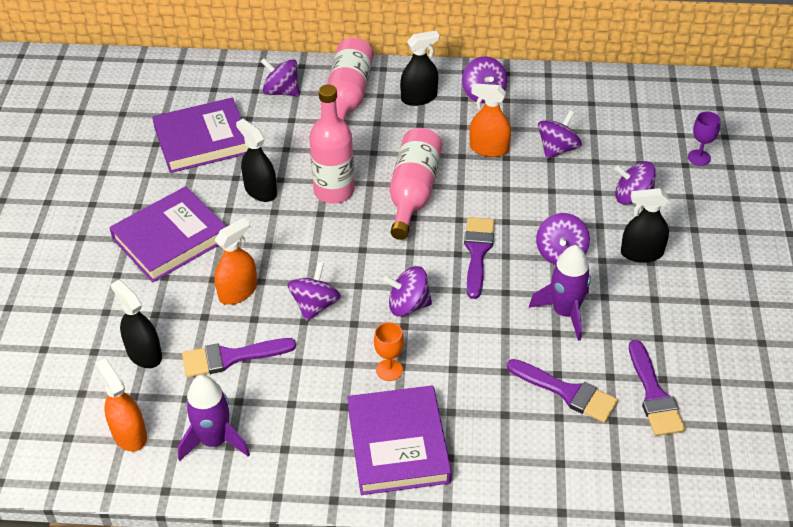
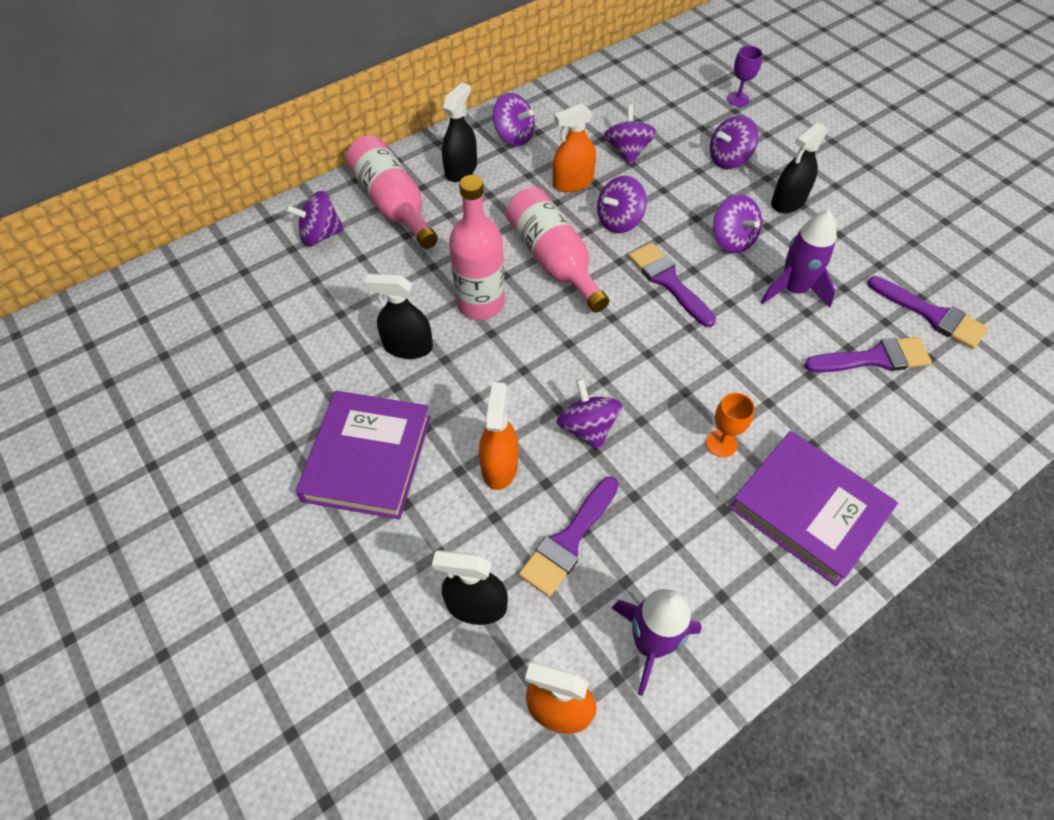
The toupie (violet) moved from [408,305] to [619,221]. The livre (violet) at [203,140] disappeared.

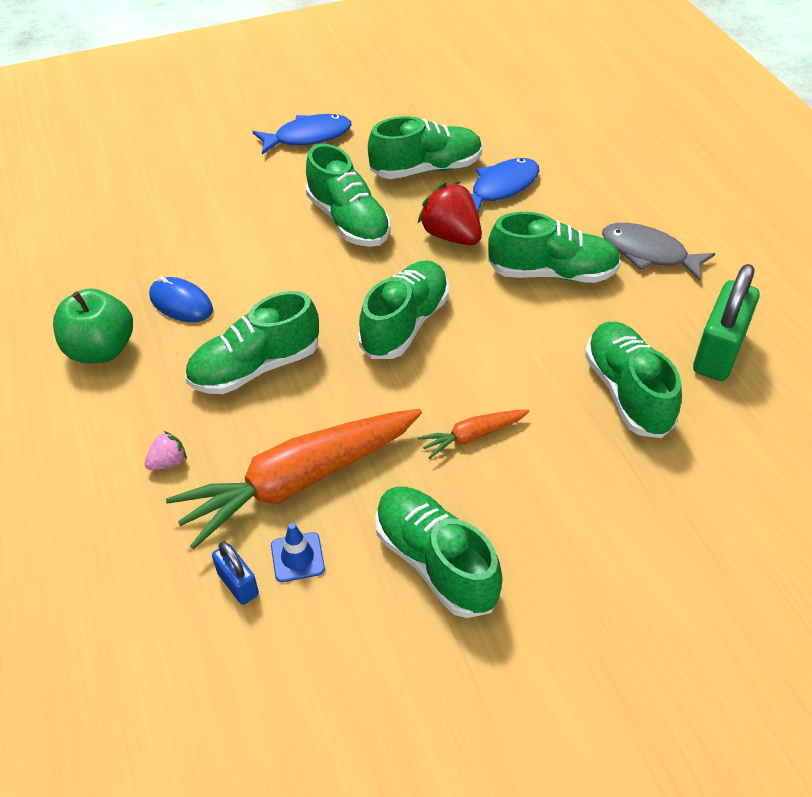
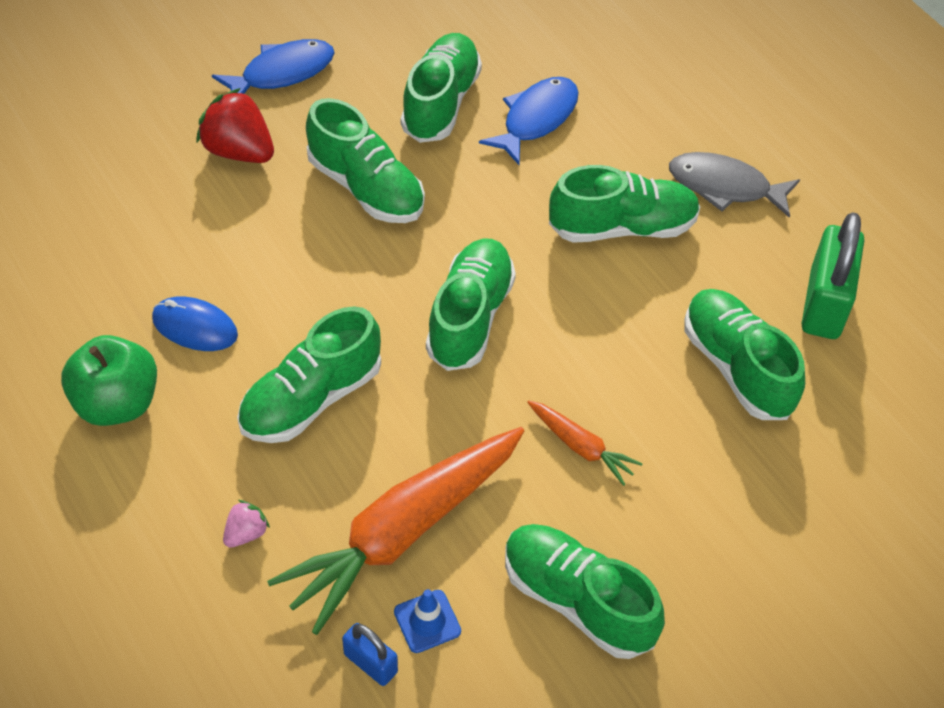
The fraise (rouge) moved from [451,236] to [239,151]. The chaussure (vert) at [426,169] turned 45 degrees counterclockwise. The carotte (orange) at [472,436] turned 105 degrees counterclockwise.

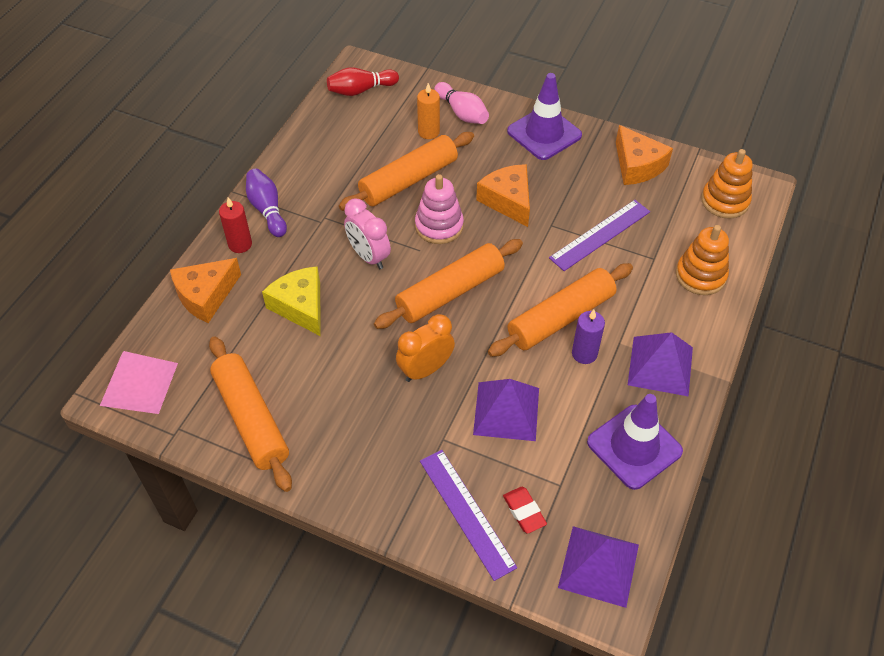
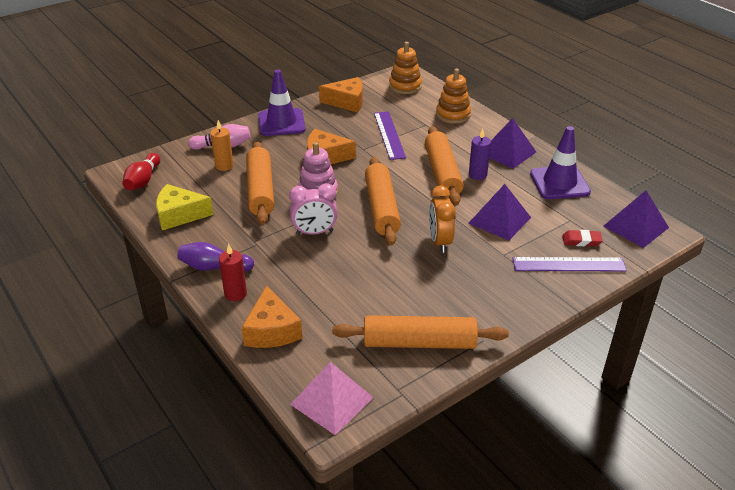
The fromage (jaune) moved from [300,306] to [179,215].

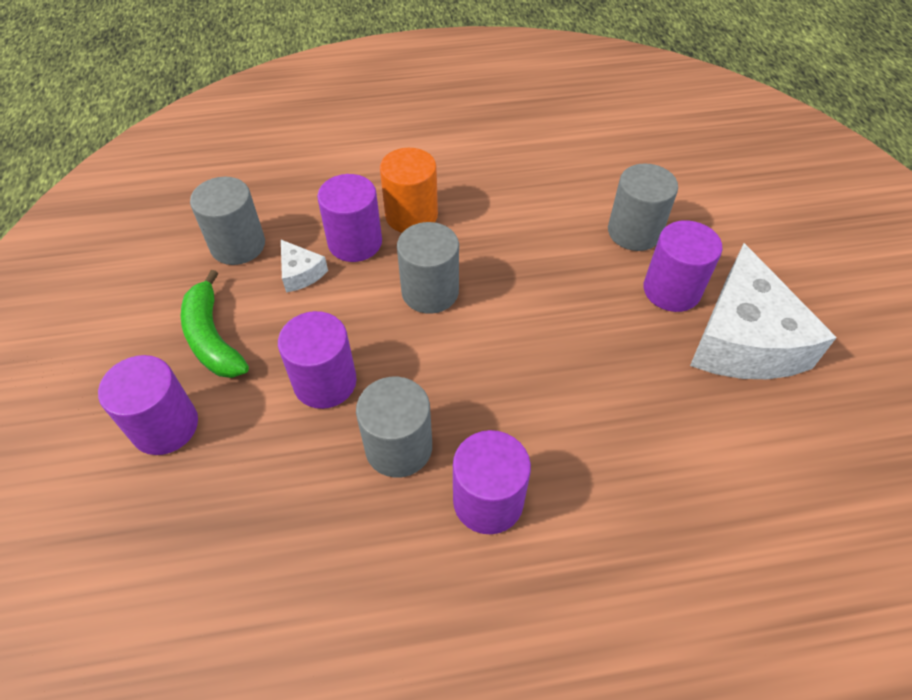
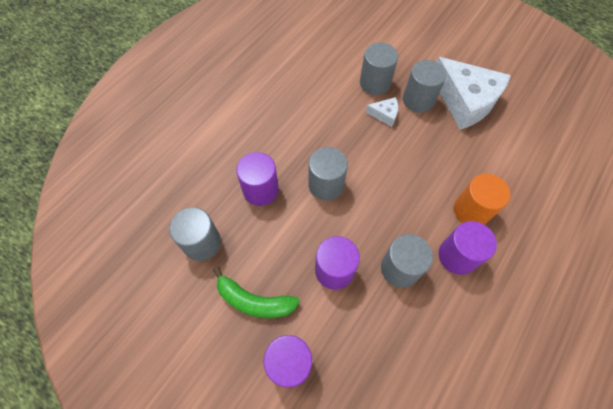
The fromage (blanc) moved from [300,273] to [384,115]. The cylindre (violet) at [671,290] became the cylindre (gris) at [418,100]. The cylindre (orange) moved from [411,215] to [471,210].

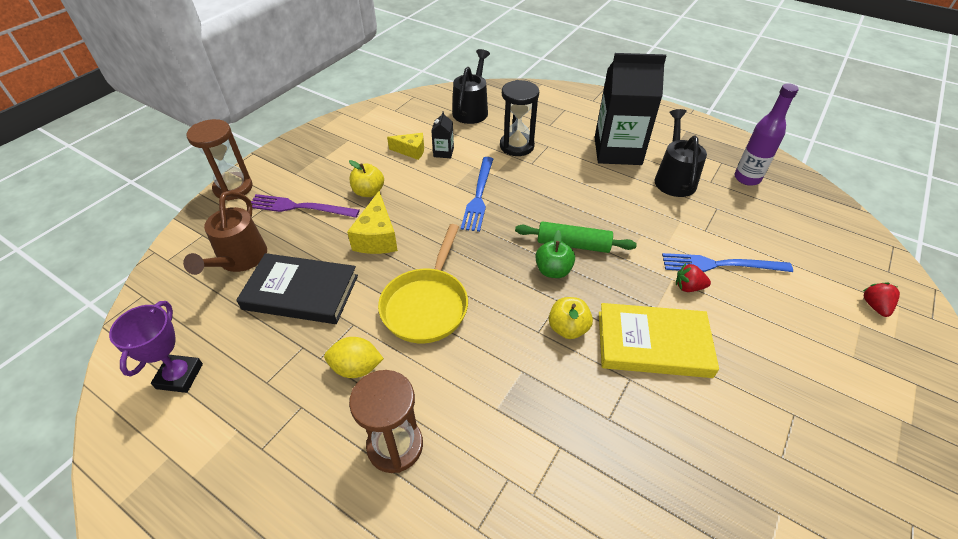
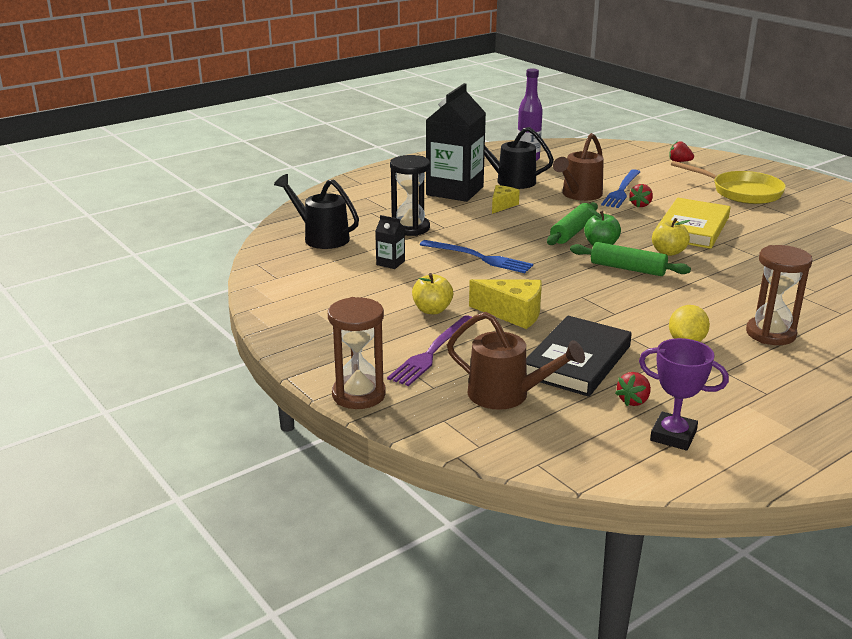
The fromage (jaune) moved from [411,151] to [502,205]. The arrosoir (marron) at [579,195] appeared. The rouleau à pâtisserie (vert) at [627,269] appeared. The fraise (rouge) at [633,401] appeared. The poêle (jaune) moved from [427,305] to [742,192].

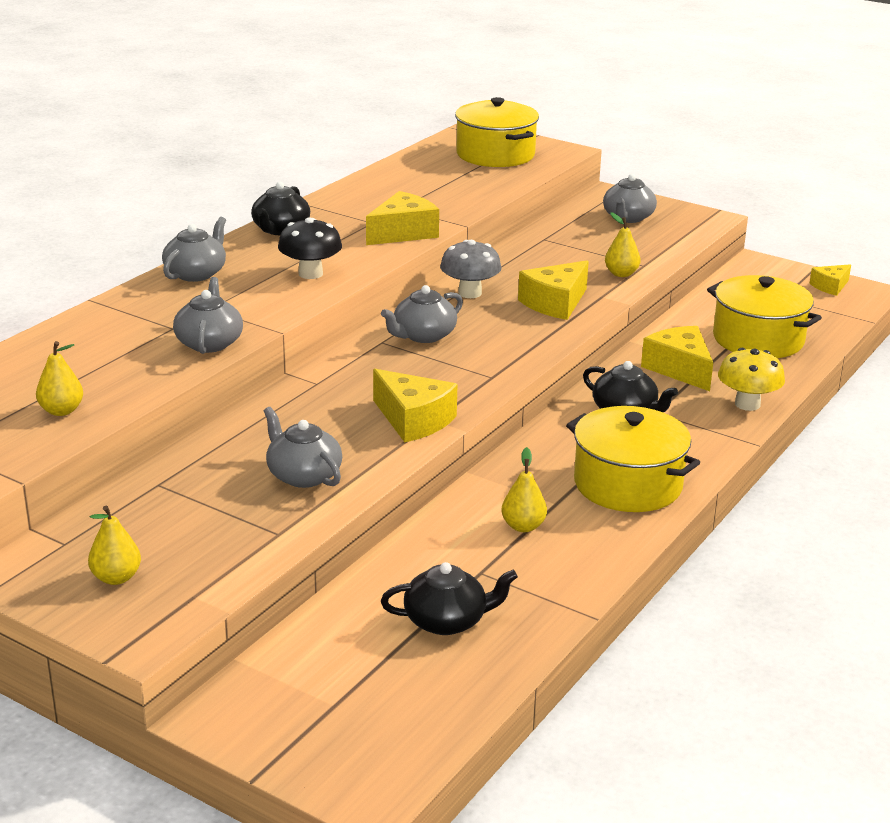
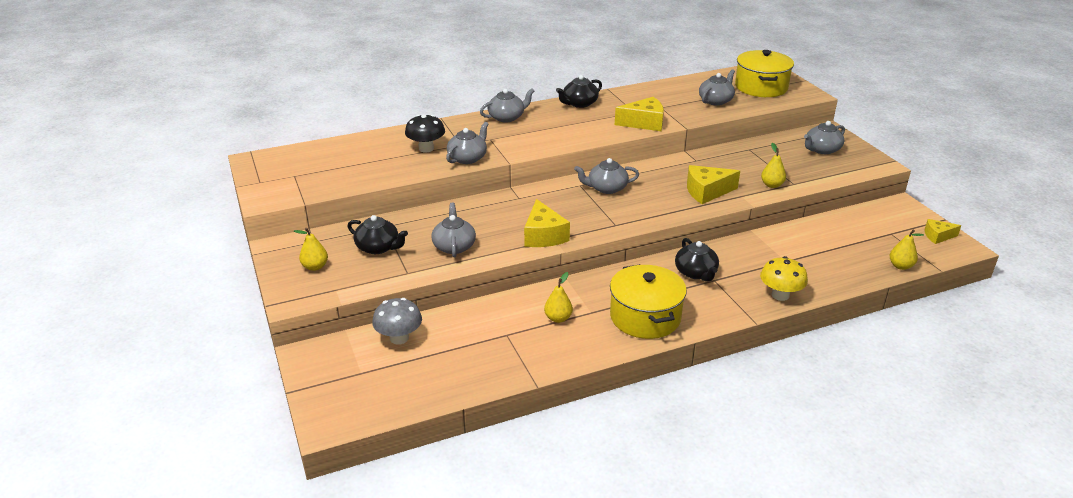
The théière (noir) moved from [447,620] to [378,247]. The champignon (gris) moved from [470,293] to [399,338]. The champignon (noir) moved from [310,274] to [426,148]. The théière (gris) at [716,101] appeared. The poire (jaune) moved from [61,411] to [900,266]. The fromage (jaune) at [679,369] disappeared. The marmite (jaune) at [758,339] disappeared.

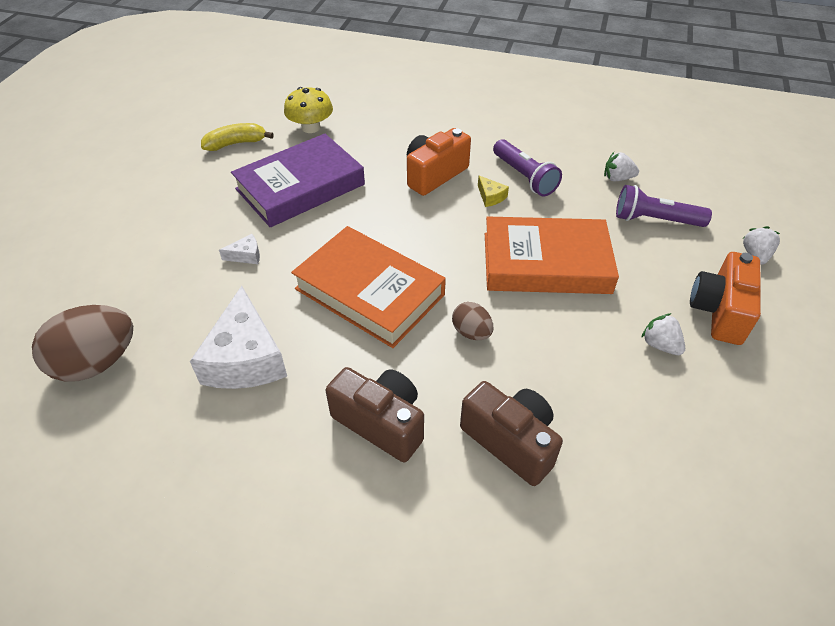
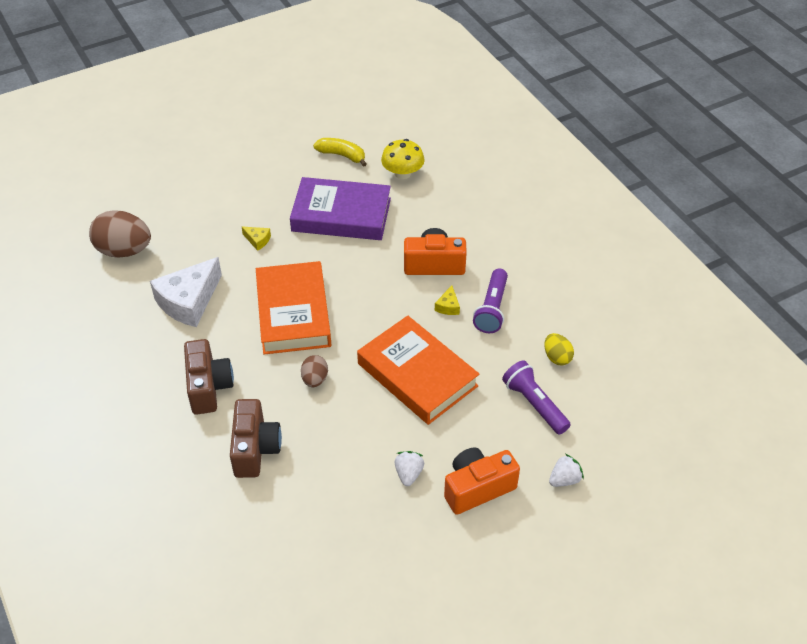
The fromage (blanc) at [246,255] became the fromage (jaune) at [257,240]. The fraise (blanc) at [617,178] was replaced by the œuf (jaune) at [557,357].

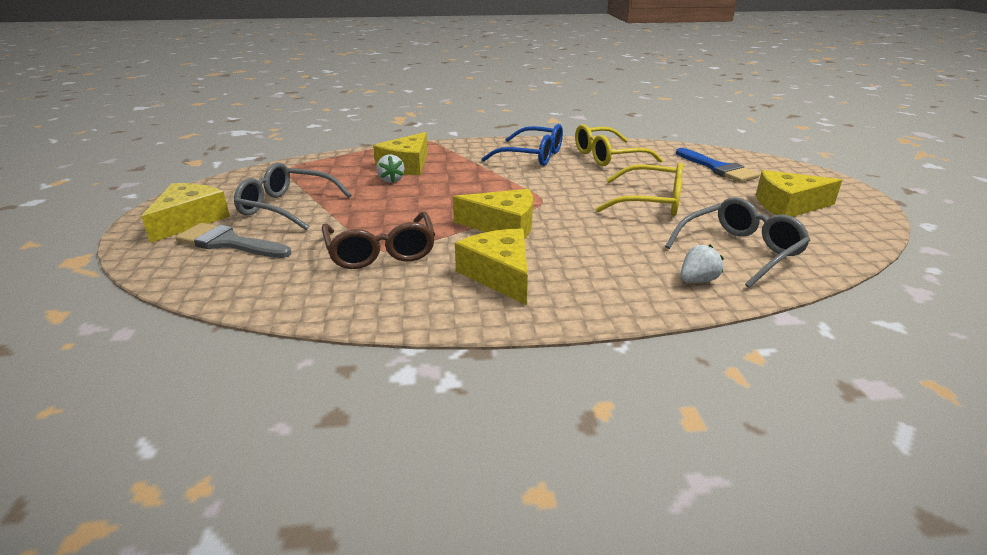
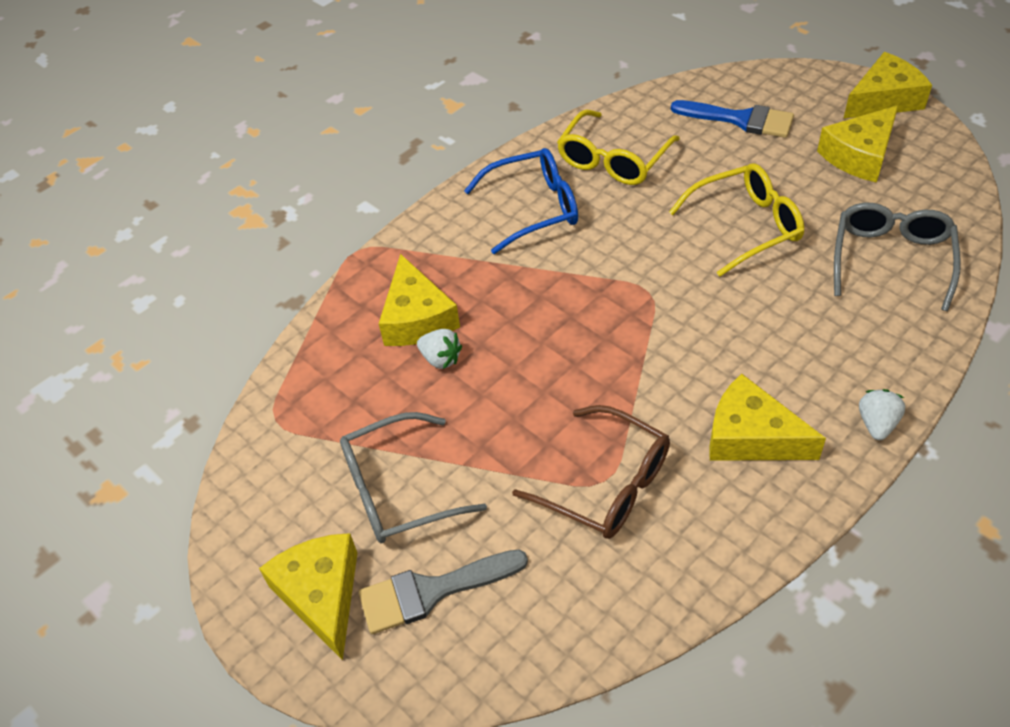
The fromage (jaune) moved from [503,226] to [884,99]. The fraise (blanc) moved from [697,280] to [877,424].

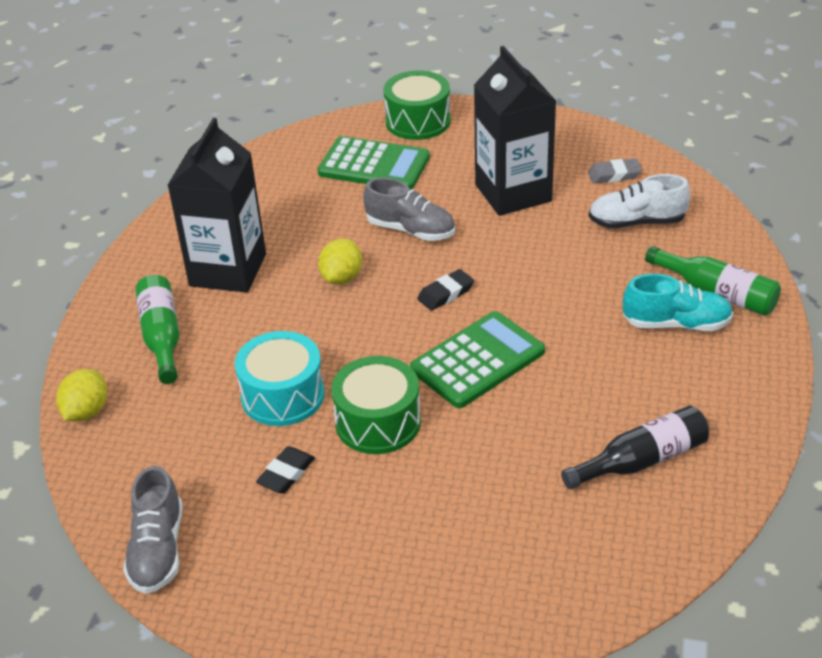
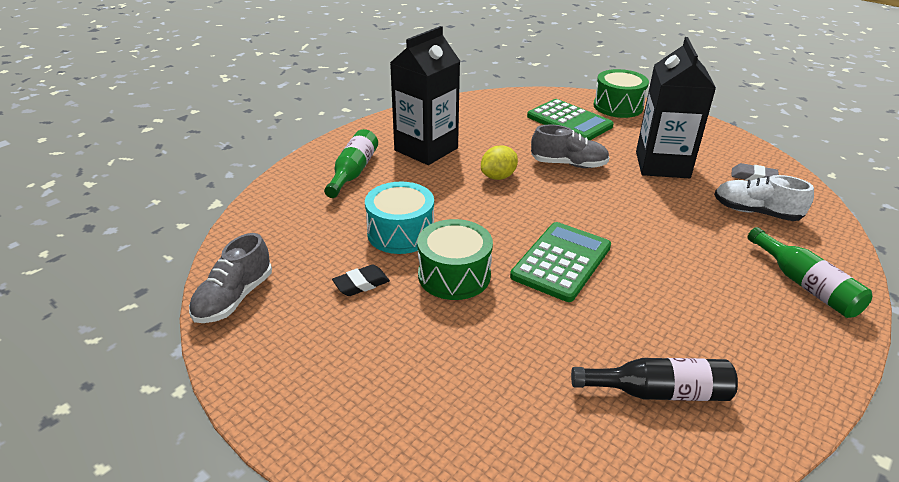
The calculatrice (vert) at [477,360] turned 45 degrees counterclockwise. The chaussure (gris) at [410,230] turned 45 degrees counterclockwise. The citron (jaune) at [86,411] disappeared. The gomme (noir) at [445,293] disappeared. The chaussure (turquoise) at [676,324] disappeared.

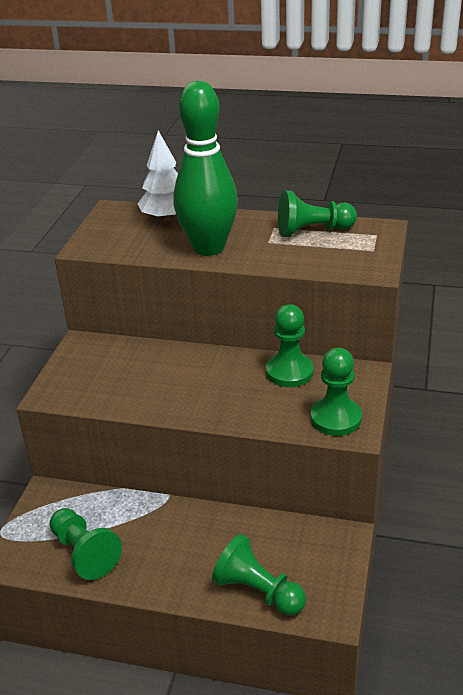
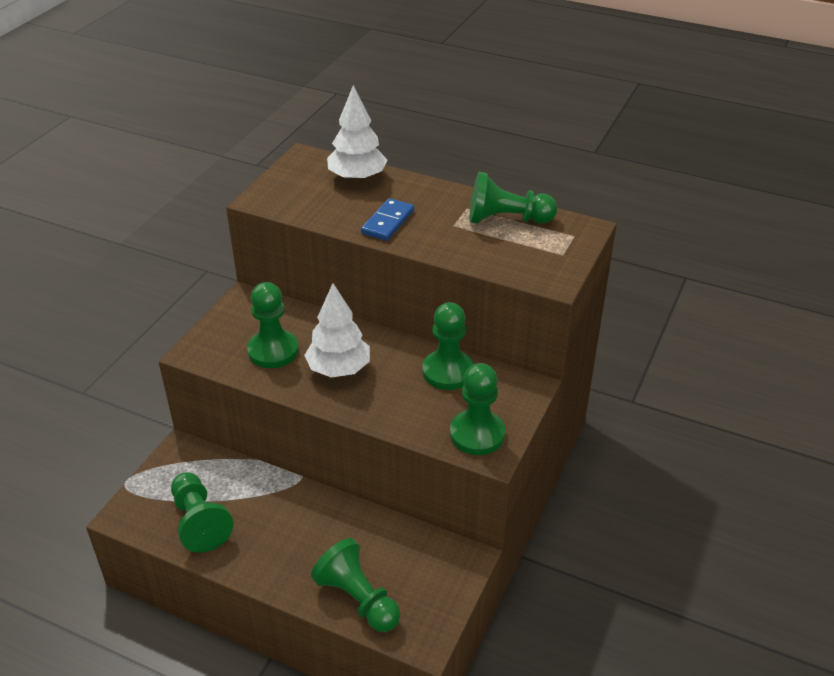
The pion (vert) at [273,351] appeared. The arbre (blanc) at [339,369] appeared. The quille (vert) at [208,248] was replaced by the domino (bleu) at [387,222].

